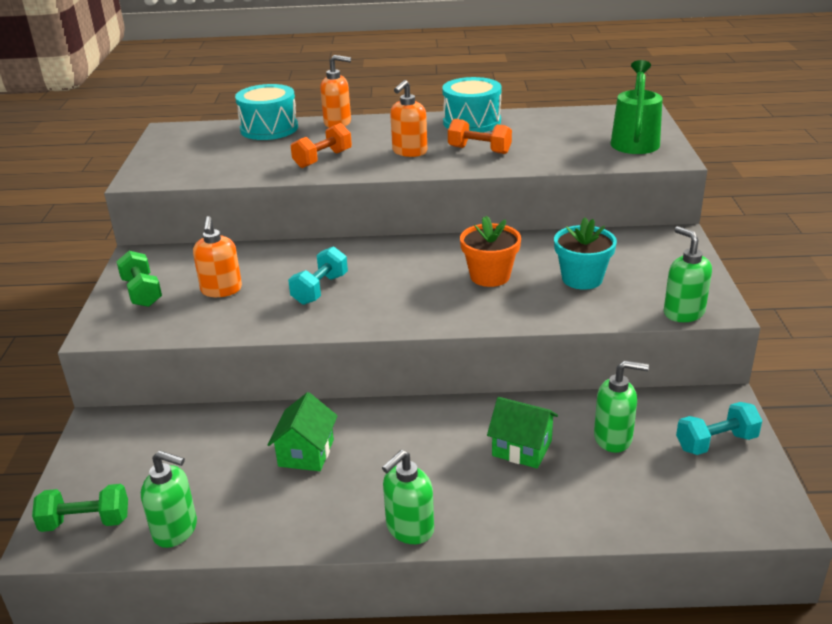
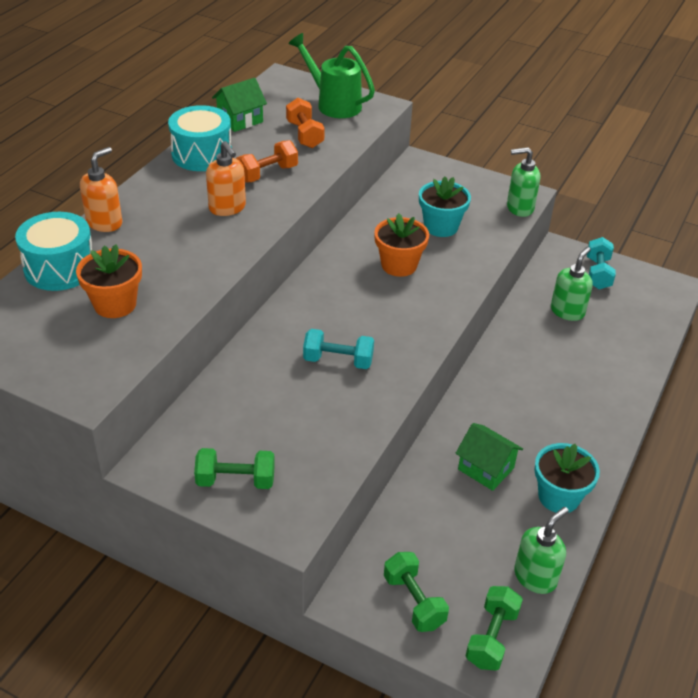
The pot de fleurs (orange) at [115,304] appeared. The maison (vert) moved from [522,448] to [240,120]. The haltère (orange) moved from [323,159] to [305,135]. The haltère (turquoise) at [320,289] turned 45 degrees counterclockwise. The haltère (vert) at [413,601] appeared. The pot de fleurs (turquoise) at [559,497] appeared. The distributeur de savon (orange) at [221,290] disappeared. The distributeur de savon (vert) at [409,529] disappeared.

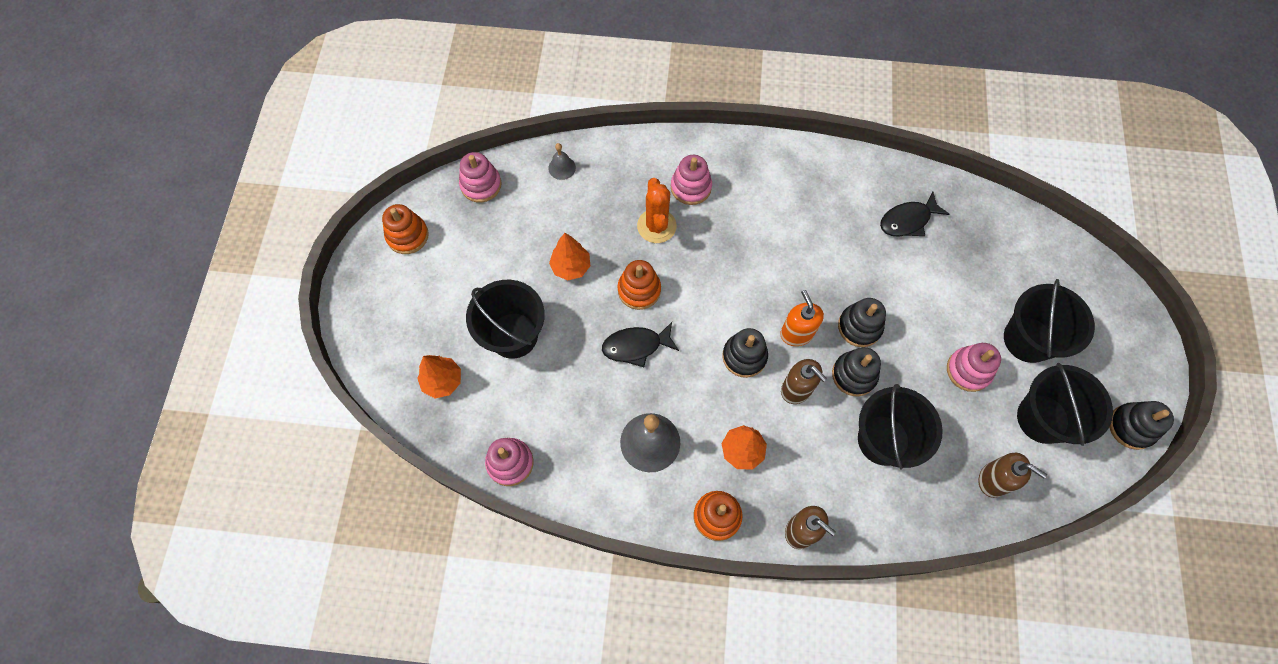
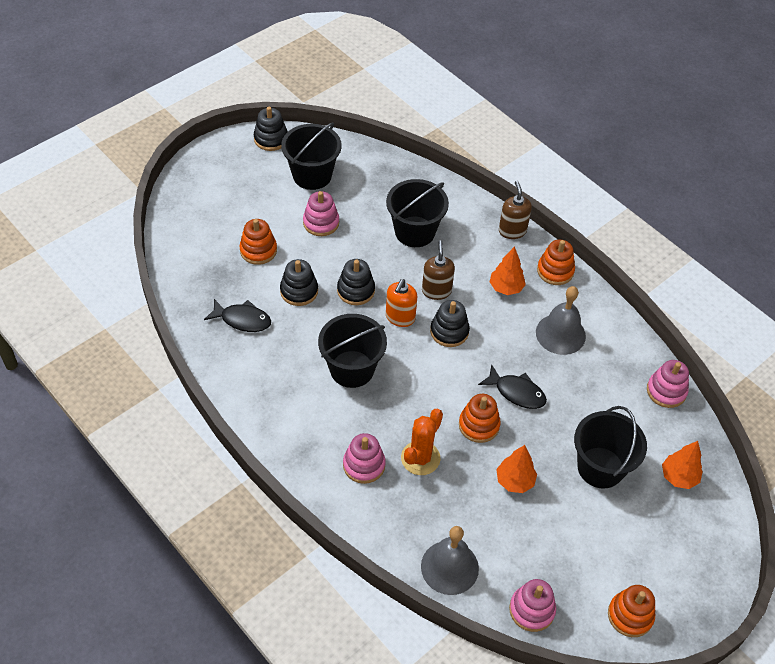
The jouet à empiler (orange) at [258,250] appeared. The jouet à empiler (noir) moved from [854,375] to [299,291]. The seau (noir) moved from [1028,339] to [352,369]. The cloche (gris) at [562,168] changed to 1.92 times the size. The distributeur de savon (marron) at [993,480] disappeared.

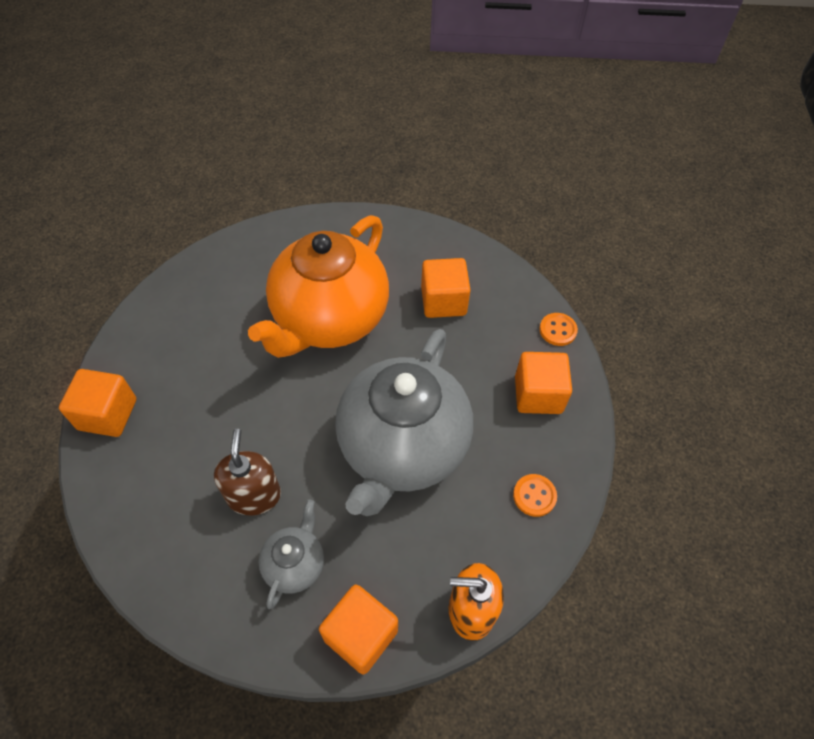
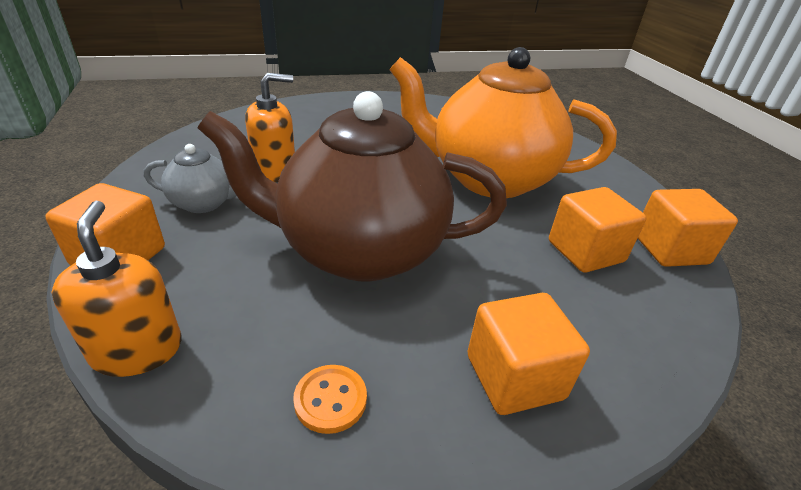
The théière (gris) at [402,448] became the théière (marron) at [359,250]. The distributeur de savon (marron) at [254,495] became the distributeur de savon (orange) at [275,170]. The cube (orange) moved from [108,414] to [670,249]. The bouton (orange) at [557,330] disappeared.

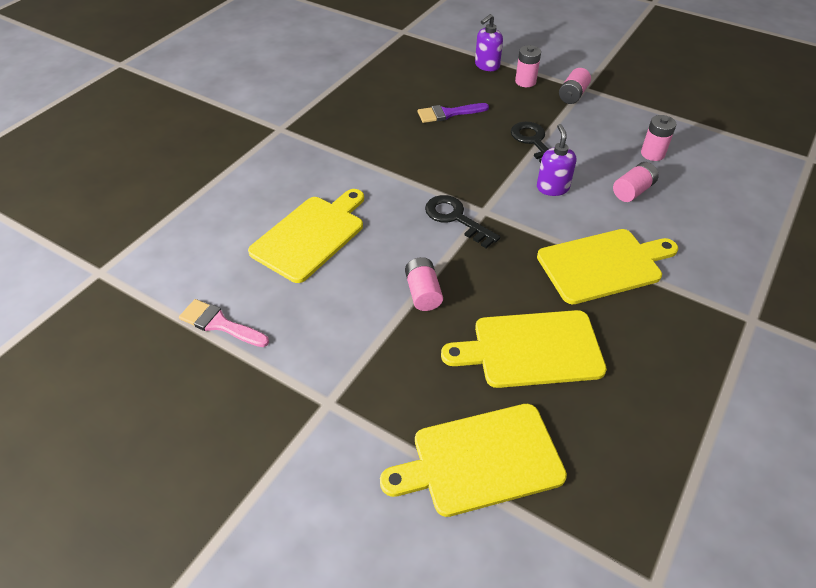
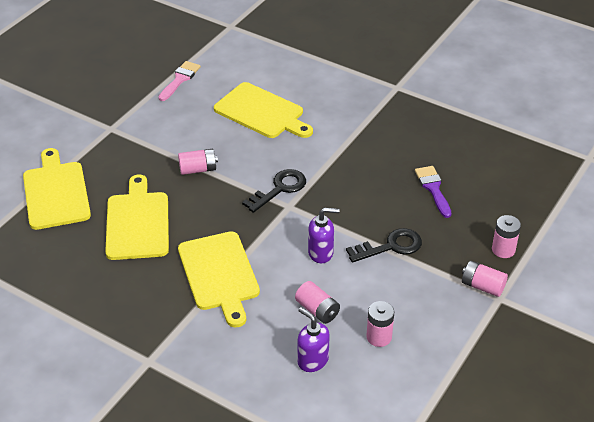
The distributeur de savon (violet) moved from [486,66] to [312,360].

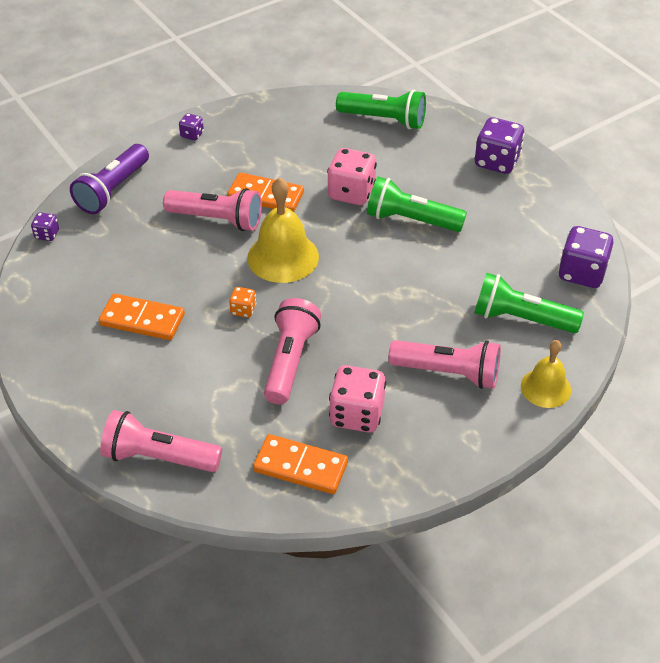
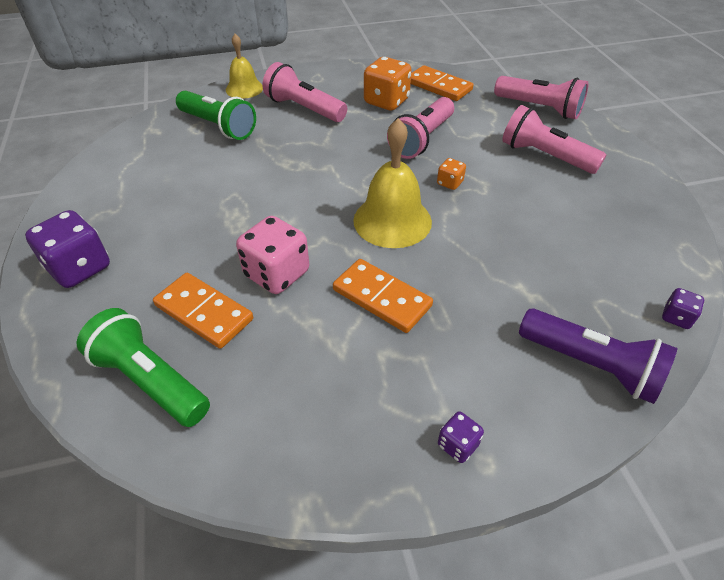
The domino (orange) moved from [142,319] to [204,312]. The dé (rose) at [357,414] became the dé (orange) at [386,101]. The lampe de poche (rose) moved from [217,219] to [545,156]. The lampe de poche (violet) at [113,190] turned 75 degrees clockwise. The lampe de poche (vert) at [411,220] disappeared. The dé (violet) at [581,273] disappeared.

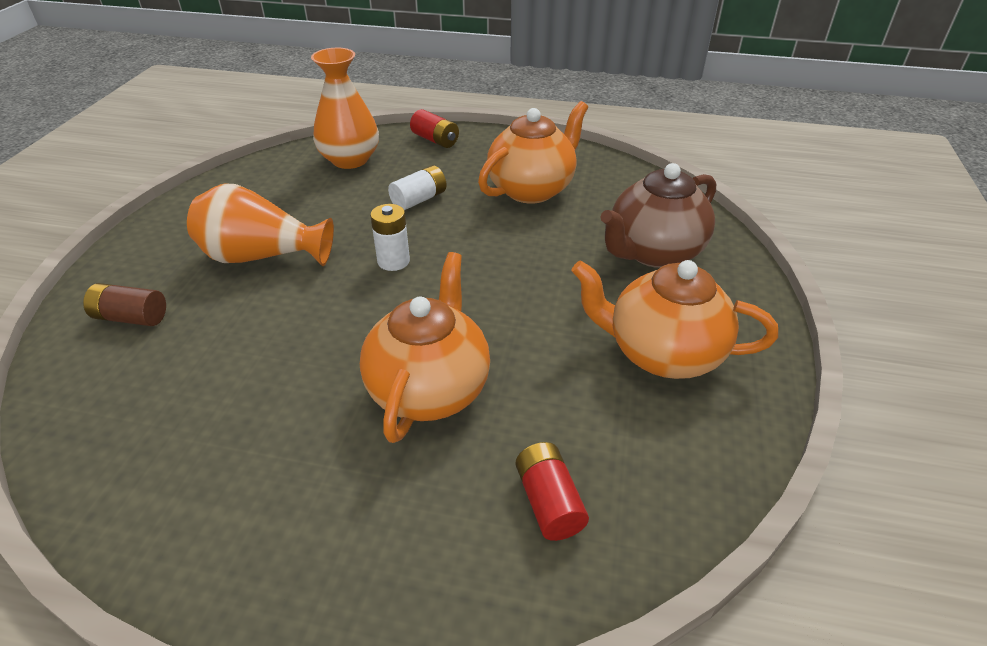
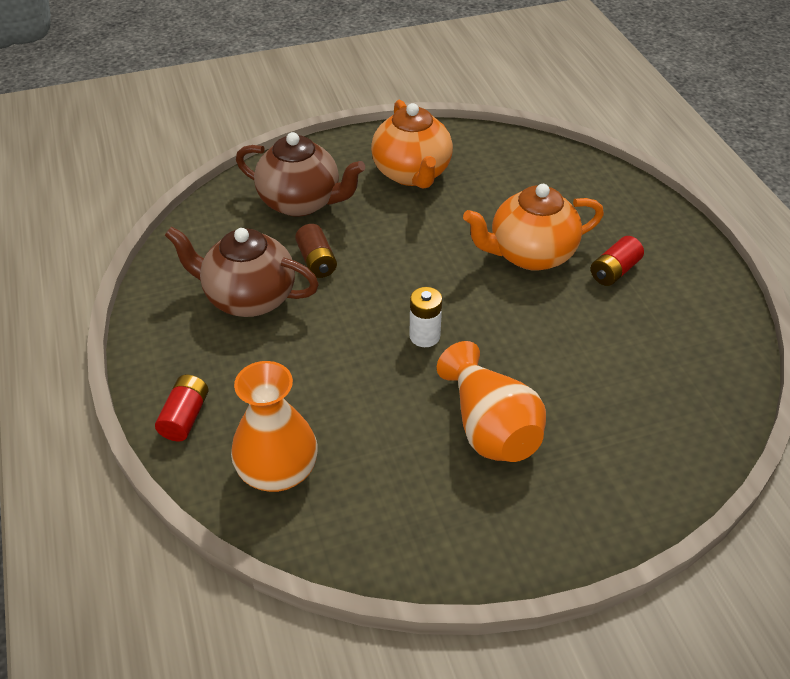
The théière (orange) at [532,189] became the théière (marron) at [248,298]. The pile (marron) moved from [131,317] to [316,261]. The pile (rouge) moved from [549,502] to [614,271]. The pile (blanc) at [419,200] disappeared.

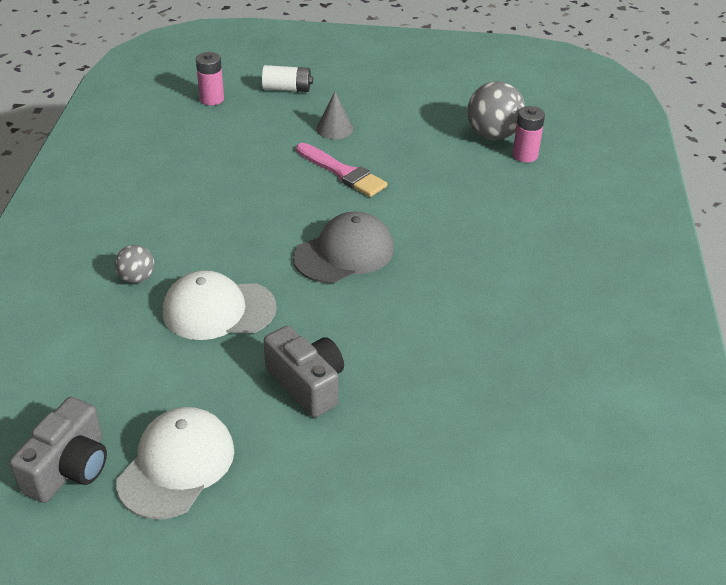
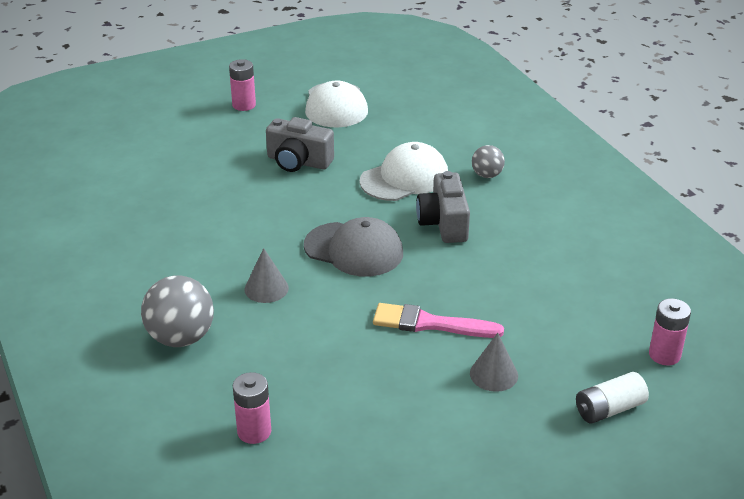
The balle (gris) moved from [493,135] to [181,338]. The pile (rose) at [244,105] appeared. The cône (gris) at [266,288] appeared. The casquette (gris) at [344,253] turned 90 degrees counterclockwise. The appareil photo (gris) moved from [69,468] to [444,223].

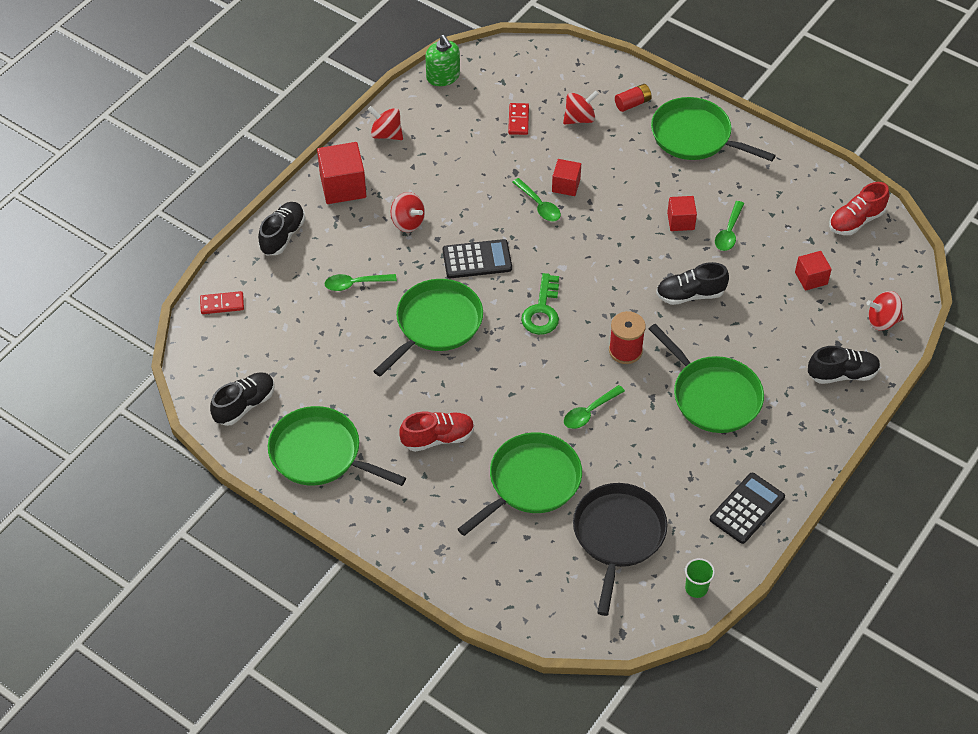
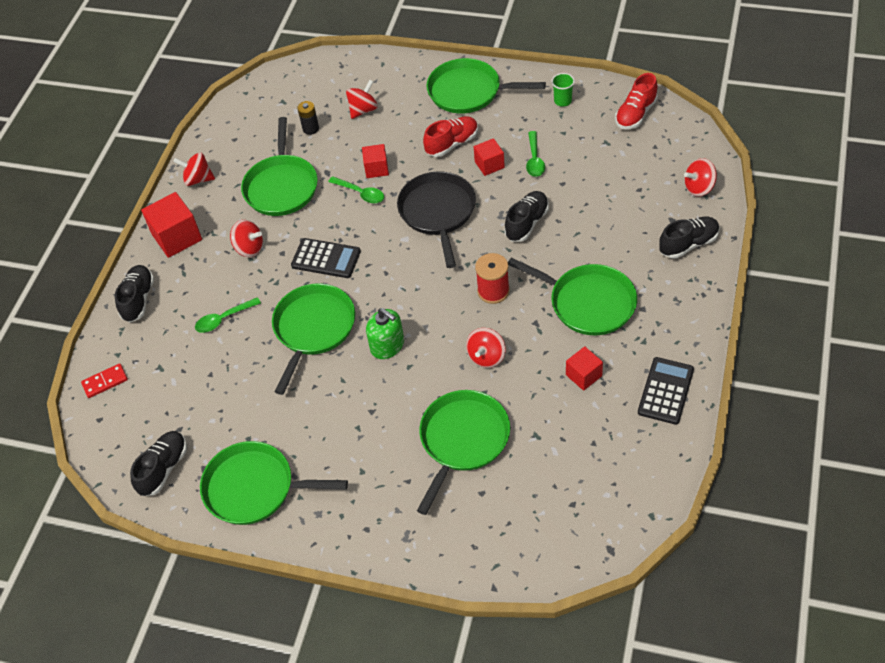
The poêle (vert) at [281,186] appeared. The calculatrice (noir) at [477,260] turned 45 degrees clockwise. The domino (rouge) at [518,120] was replaced by the pile (noir) at [311,129]. The distributeur de savon (vert) moved from [443,76] to [387,345]. The poêle (noir) moved from [618,535] to [438,212]. The chaussure (rouge) moved from [438,438] to [452,144]. The cuillère (vert) at [589,412] was replaced by the toupie (rouge) at [486,357]. The chaussure (noir) at [690,295] turned 150 degrees clockwise. The gobelet (vert) moved from [696,588] to [562,101]. The cube (rouge) moved from [811,278] to [583,375]. The clé (vert) at [542,310] disappeared. The pile (rouge) at [632,103] disappeared.

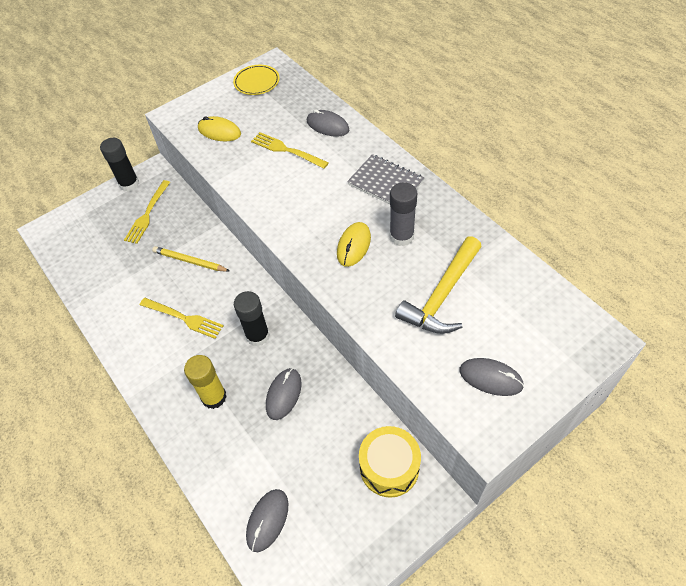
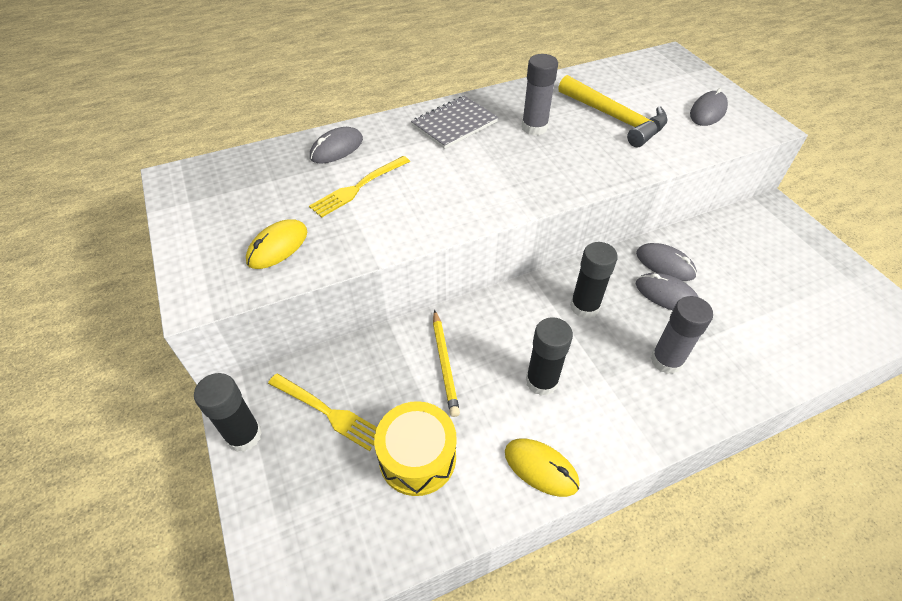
The tambour (jaune) moved from [389,467] to [417,457]. The crayon (jaune) at [190,261] turned 45 degrees counterclockwise. The souris (jaune) moved from [353,245] to [541,468]. The fourchette (jaune) at [183,318] was replaced by the bâton de colle (noir) at [541,381]. The souris (gris) moved from [267,520] to [665,264]. The bâton de colle (jaune) at [214,397] became the bâton de colle (gris) at [666,360]. The assiette (jaune) at [257,82] disappeared.

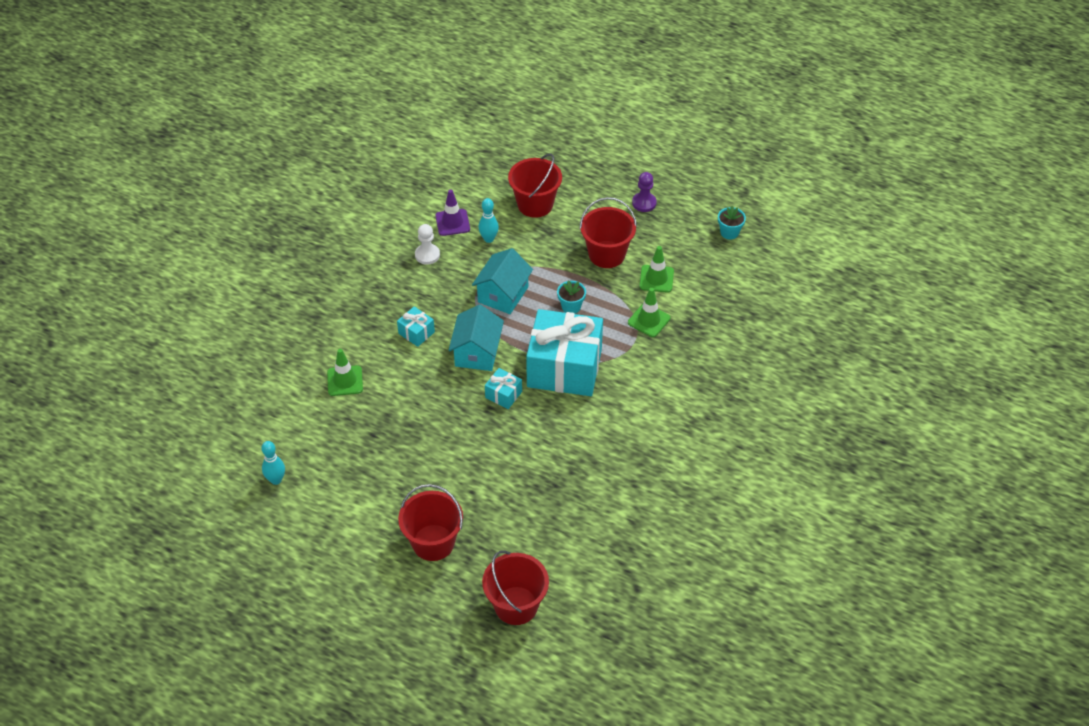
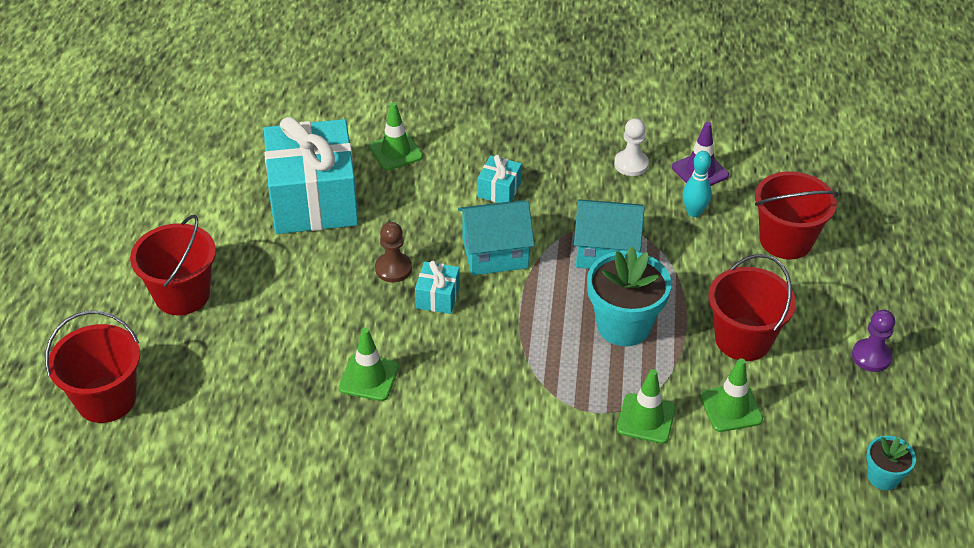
The cadeau (turquoise) moved from [564,368] to [313,200]. The cône de chantier (vert) at [369,377] appeared. The pion (marron) at [393,269] appeared. The pot de fleurs (turquoise) at [571,306] changed to 1.90 times the size. The quille (turquoise) at [276,480] disappeared.

